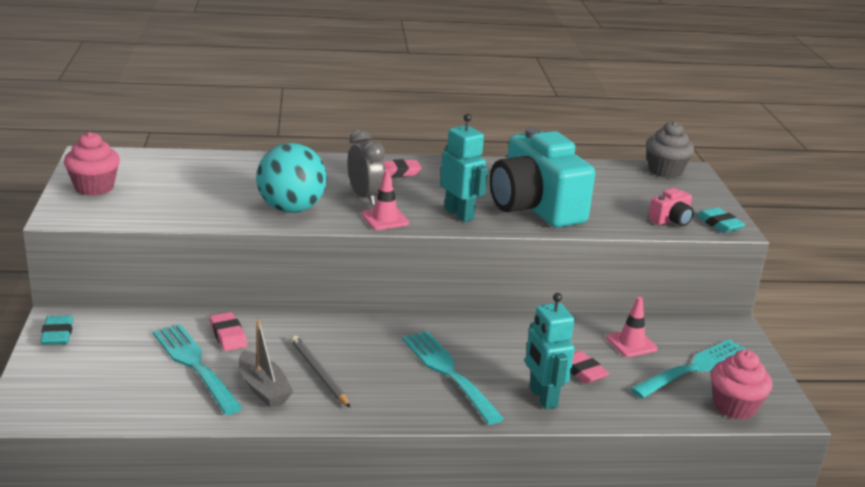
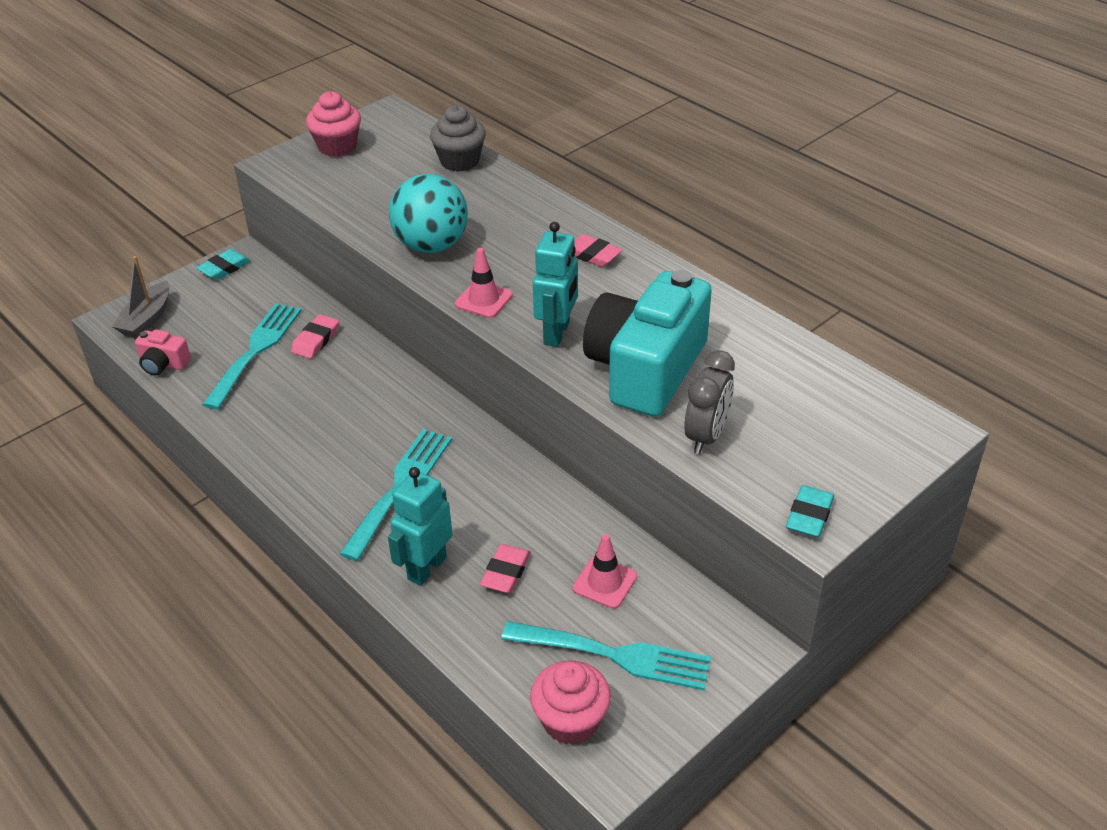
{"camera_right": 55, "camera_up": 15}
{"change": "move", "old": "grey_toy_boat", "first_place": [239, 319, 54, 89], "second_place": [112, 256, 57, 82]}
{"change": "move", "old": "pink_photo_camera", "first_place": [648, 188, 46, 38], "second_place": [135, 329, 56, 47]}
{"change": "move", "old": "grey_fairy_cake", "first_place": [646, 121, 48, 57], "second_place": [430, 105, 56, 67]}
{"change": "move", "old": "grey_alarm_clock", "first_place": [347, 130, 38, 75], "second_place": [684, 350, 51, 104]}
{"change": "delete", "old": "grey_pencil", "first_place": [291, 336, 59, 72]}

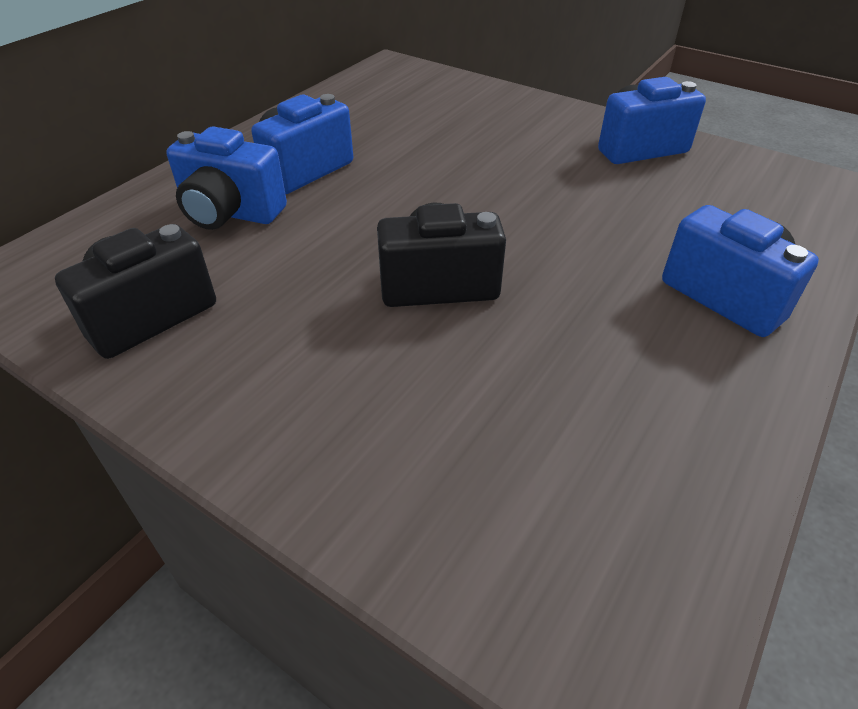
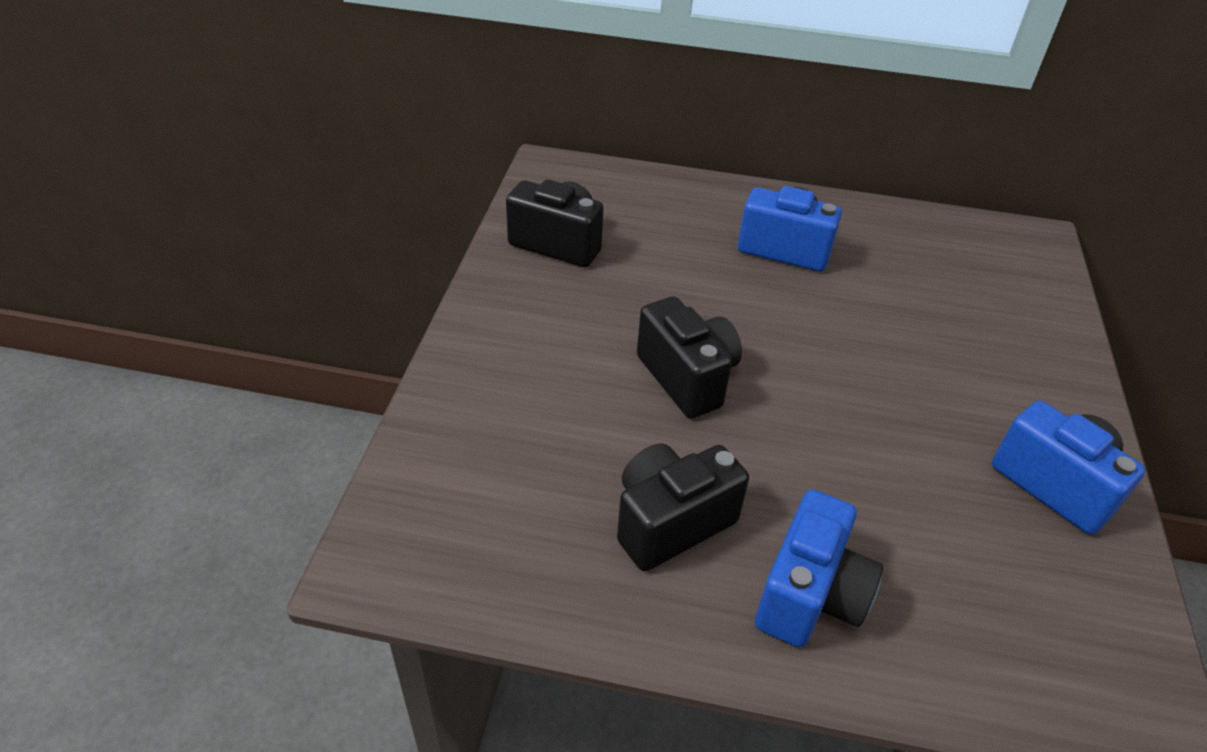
{"camera_right": 65, "camera_up": 0}
{"change": "insert", "new": "jet-black_photo_camera", "second_place": [617, 443, 132, 128]}
{"change": "delete", "old": "royal_blue_photo_camera", "first_place": [167, 127, 120, 103]}

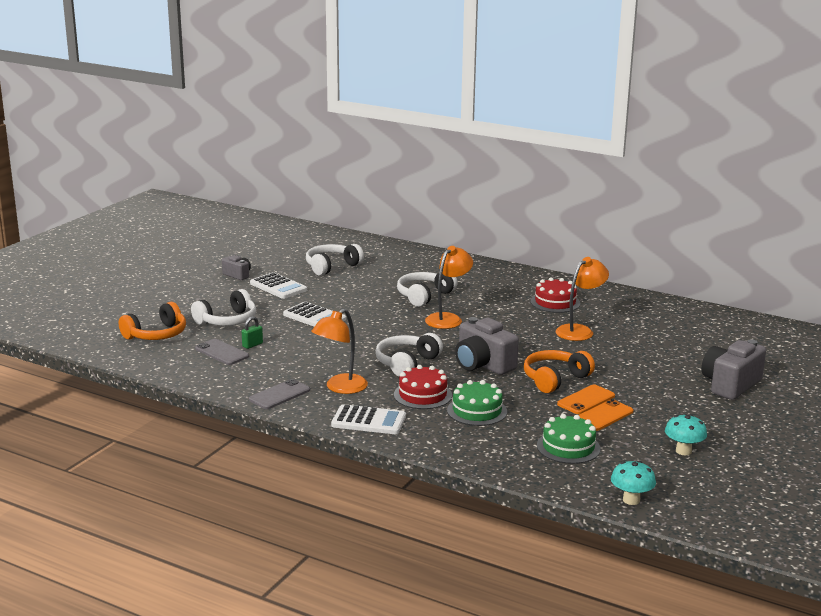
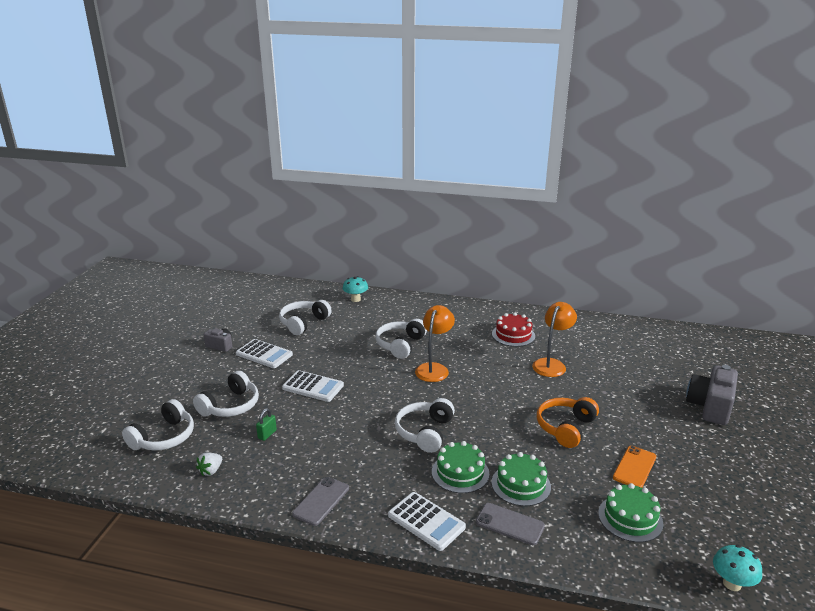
{"camera_right": -15, "camera_up": 5}
{"change": "recolor", "old": "orange_over-ear_headphones", "new": "pure_white_over-ear_headphones", "first_place": [119, 302, 67, 38], "second_place": [122, 399, 72, 52]}
{"change": "insert", "new": "pure_white_berry", "second_place": [196, 452, 26, 24]}
{"change": "move", "old": "turquoise_mushroom", "first_place": [665, 414, 42, 41], "second_place": [342, 276, 26, 26]}
{"change": "rotate", "old": "pure_white_adding_machine", "first_place": [331, 404, 75, 30], "second_place": [388, 492, 78, 59], "degrees": 45}
{"change": "recolor", "old": "red_cake", "new": "leaf-green_cake", "first_place": [394, 365, 58, 44], "second_place": [432, 441, 57, 52]}
{"change": "move", "old": "grey_smartphone", "first_place": [195, 339, 54, 26], "second_place": [476, 503, 69, 42]}
{"change": "delete", "old": "orange_lamp", "first_place": [311, 309, 57, 85]}
{"change": "delete", "old": "grey_photo_camera", "first_place": [455, 317, 64, 58]}
{"change": "delete", "old": "orange_smartphone", "first_place": [557, 385, 58, 29]}

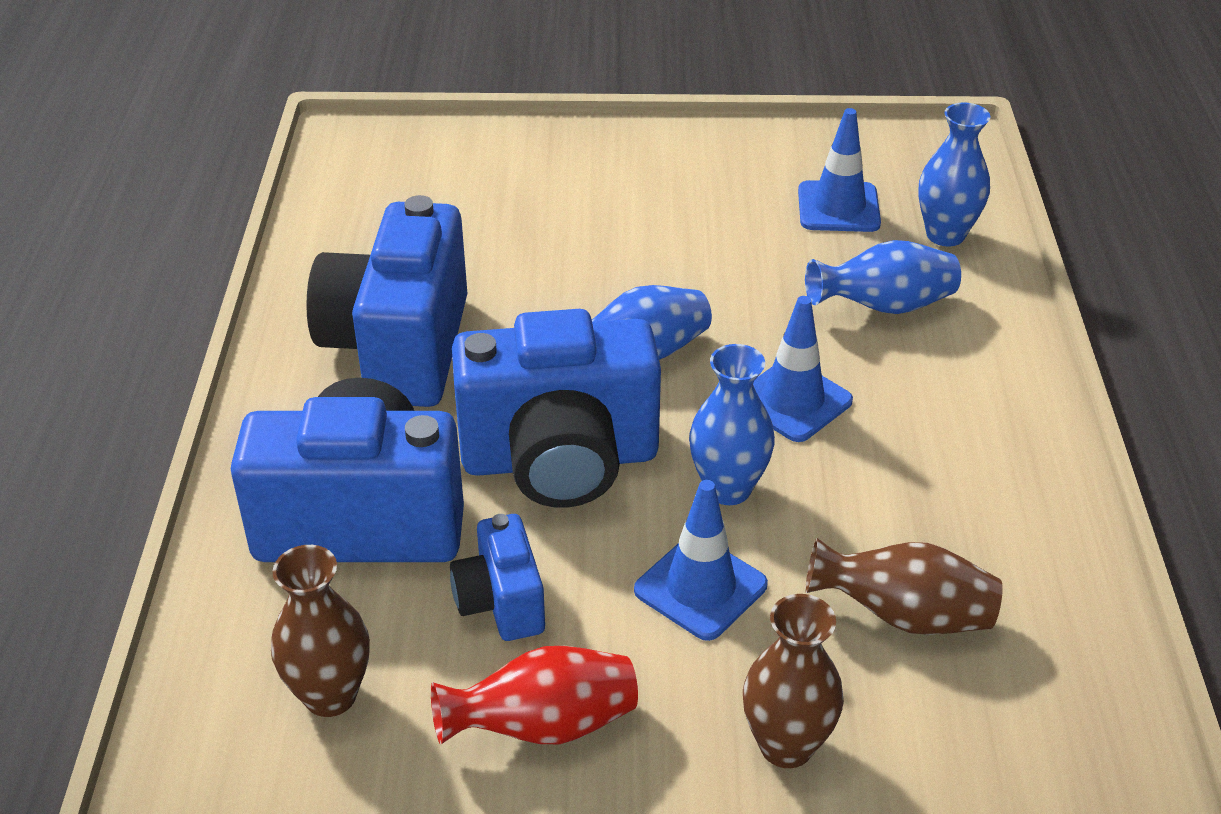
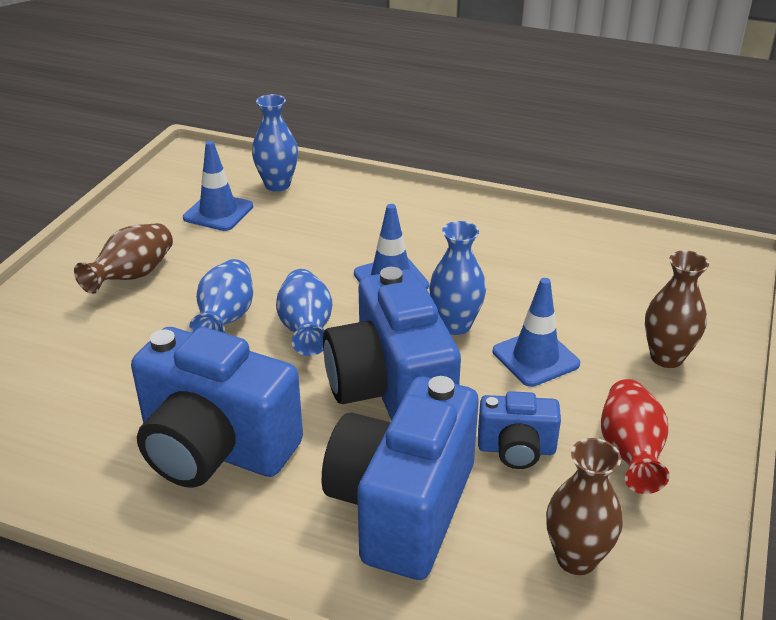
{"camera_right": -70, "camera_up": -5}
{"change": "move", "old": "brown_tall_vase", "first_place": [805, 538, 198, 97], "second_place": [74, 223, 99, 71]}
{"change": "move", "old": "royal_blue_tall_vase", "first_place": [805, 240, 156, 74], "second_place": [189, 259, 64, 74]}
{"change": "rotate", "old": "royal_blue_photo_camera", "first_place": [452, 309, 209, 199], "second_place": [323, 267, 138, 153], "degrees": 150}

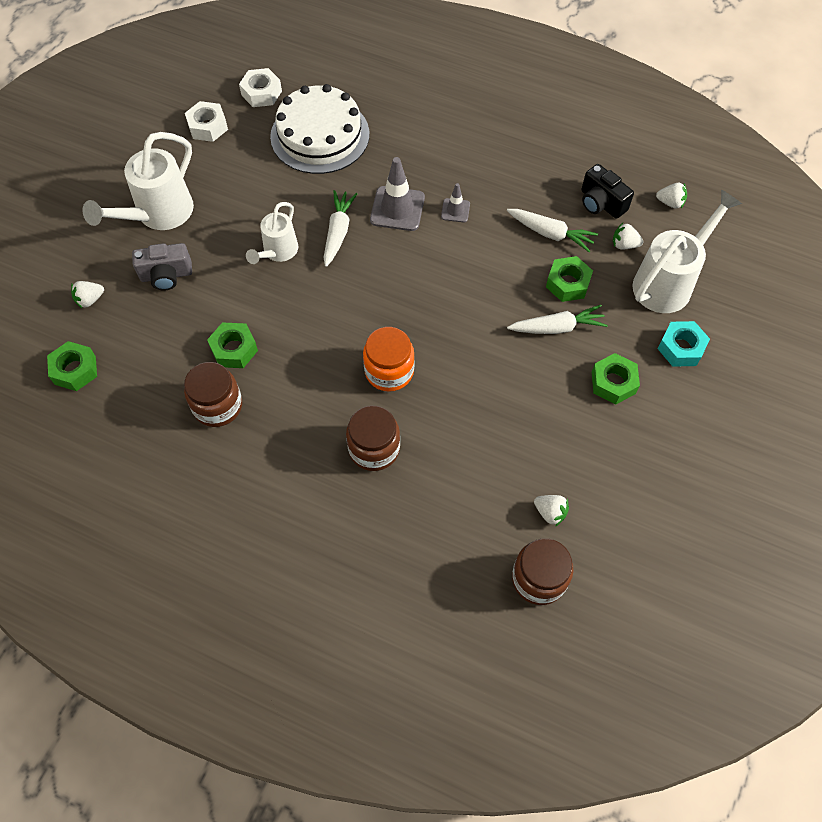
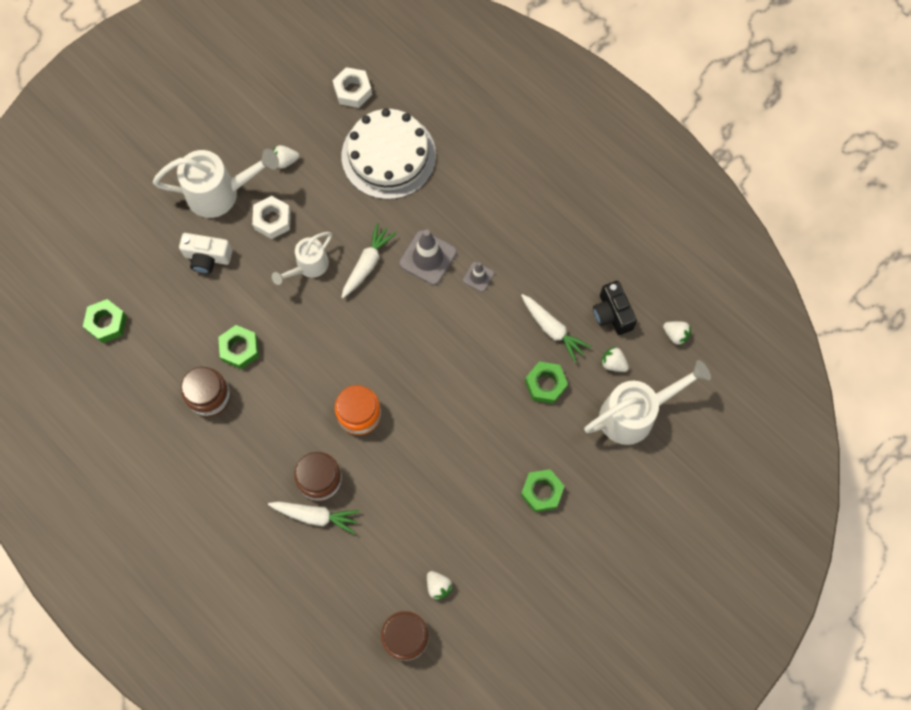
{"camera_right": 20, "camera_up": 10}
{"change": "rotate", "old": "pure_white_watering_can", "first_place": [82, 132, 112, 98], "second_place": [153, 149, 126, 69], "degrees": -150}
{"change": "recolor", "old": "grey_photo_camera", "new": "pure_white_photo_camera", "first_place": [132, 243, 60, 48], "second_place": [179, 233, 53, 41]}
{"change": "move", "old": "pure_white_hexagon_nut", "first_place": [185, 101, 43, 41], "second_place": [252, 196, 39, 43]}
{"change": "move", "old": "pure_white_toy_carrot", "first_place": [507, 305, 101, 29], "second_place": [268, 501, 92, 33]}
{"change": "move", "old": "pure_white_berry", "first_place": [71, 281, 33, 27], "second_place": [273, 145, 26, 24]}
{"change": "delete", "old": "turquoise_hexagon_nut", "first_place": [658, 321, 52, 46]}

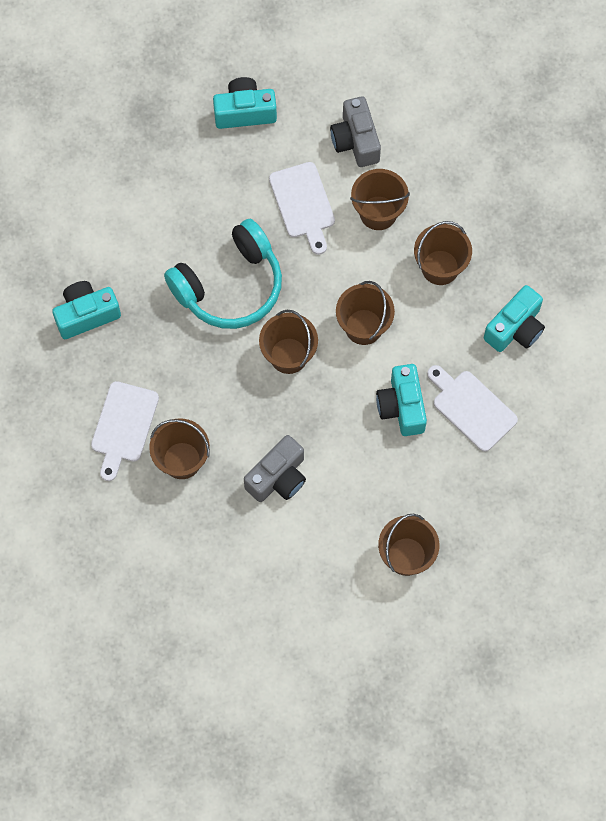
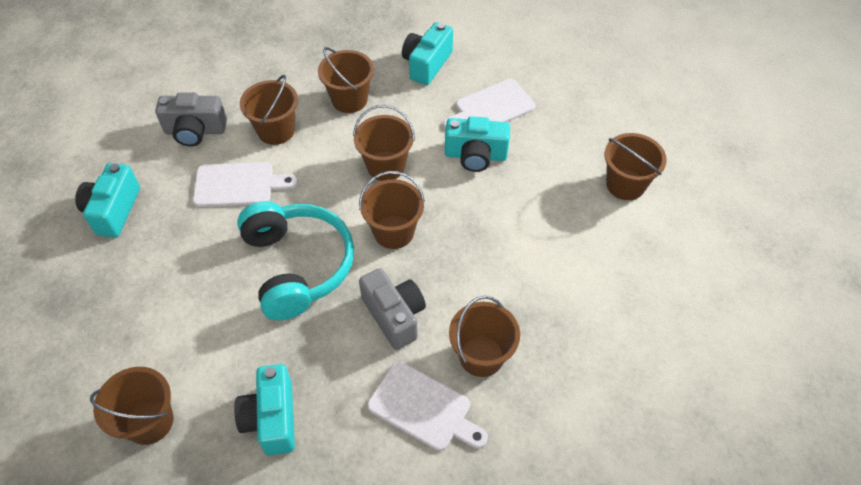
{"camera_right": -75, "camera_up": -15}
{"change": "insert", "new": "brown_pail", "second_place": [90, 367, 83, 78]}
{"change": "move", "old": "grey_photo_camera", "first_place": [244, 435, 62, 67], "second_place": [359, 268, 67, 82]}
{"change": "rotate", "old": "turquoise_photo_camera", "first_place": [484, 285, 61, 67], "second_place": [402, 22, 51, 63], "degrees": -120}

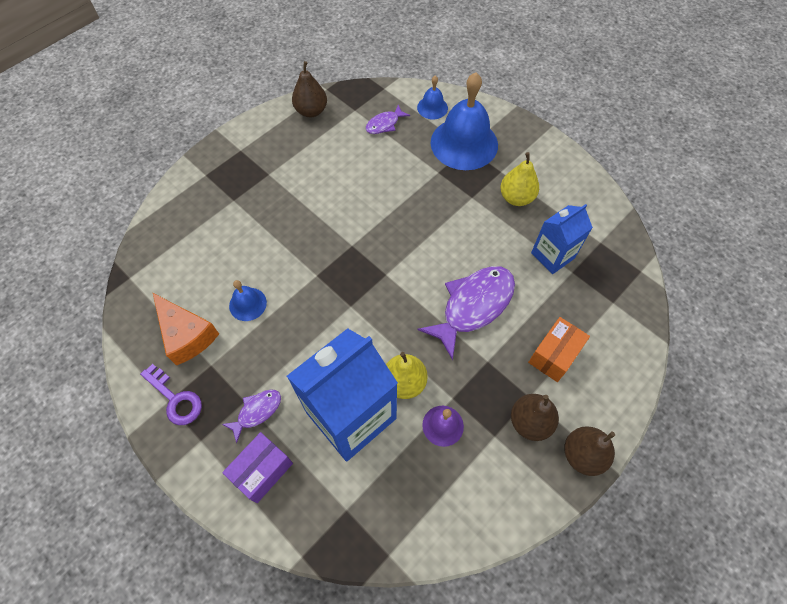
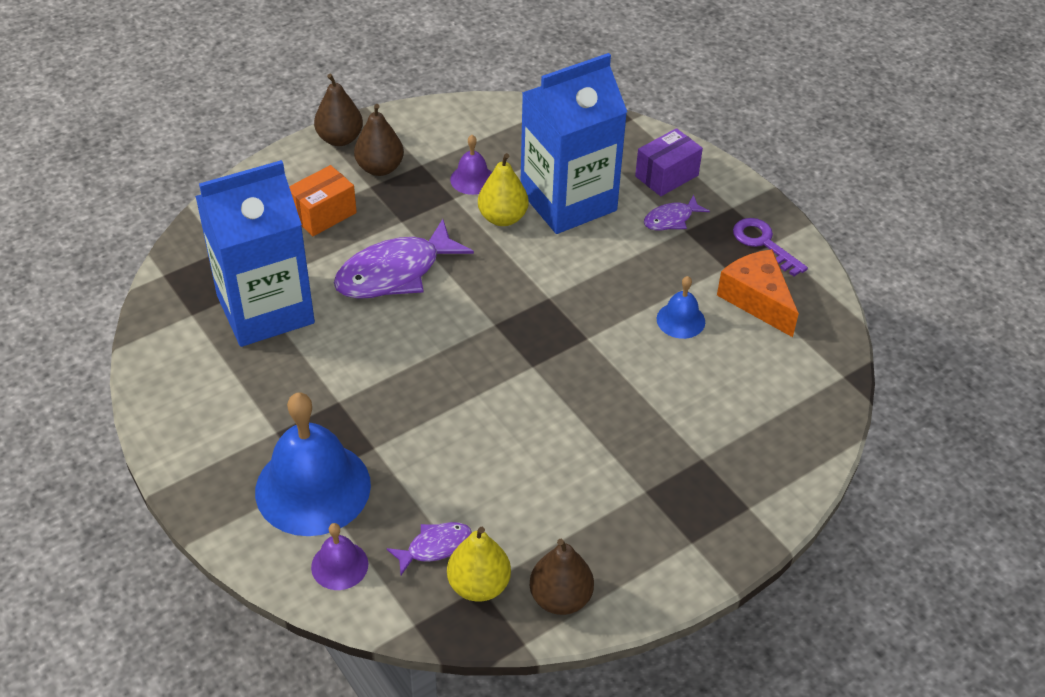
{"camera_right": -170, "camera_up": -15}
{"change": "resize", "old": "royal_blue_milk_carton", "first_place": [531, 204, 62, 70], "second_place": [195, 160, 120, 187], "factor": 1.81}
{"change": "recolor", "old": "royal_blue_bell", "new": "purple_bell", "first_place": [417, 76, 31, 43], "second_place": [311, 523, 57, 67]}
{"change": "move", "old": "golden_pear_fruit", "first_place": [500, 152, 39, 54], "second_place": [447, 527, 64, 75]}

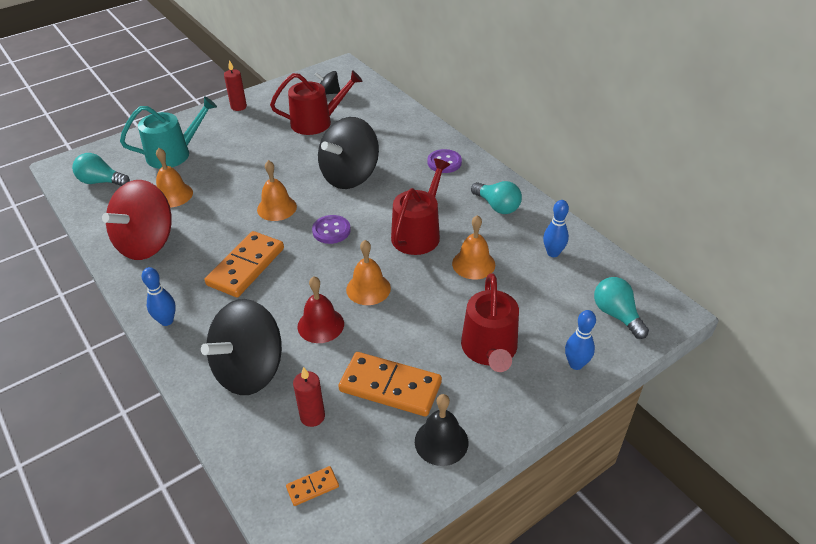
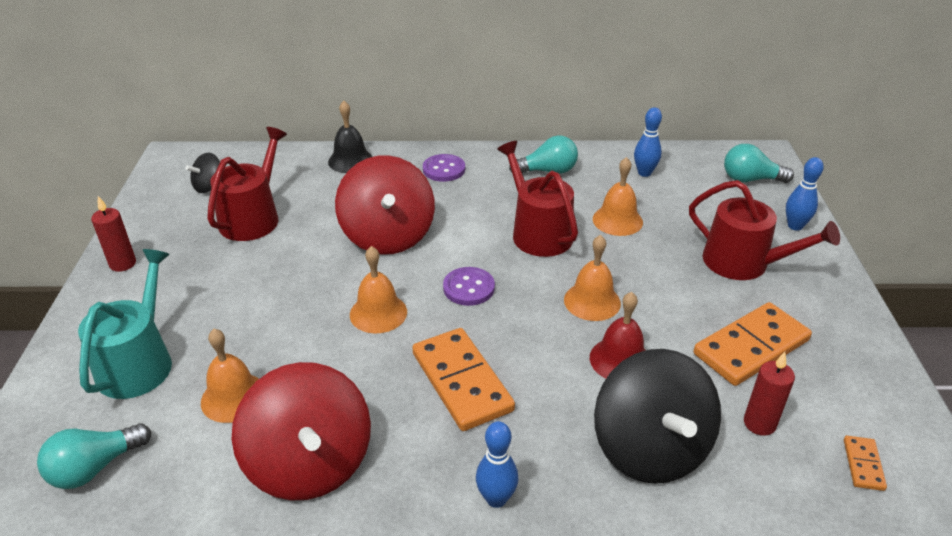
{"camera_right": -55, "camera_up": -5}
{"change": "move", "old": "jet-black_bell", "first_place": [415, 394, 53, 72], "second_place": [328, 101, 45, 72]}
{"change": "recolor", "old": "jet-black_toy_top", "new": "red_toy_top", "first_place": [318, 117, 61, 72], "second_place": [335, 156, 100, 99]}

